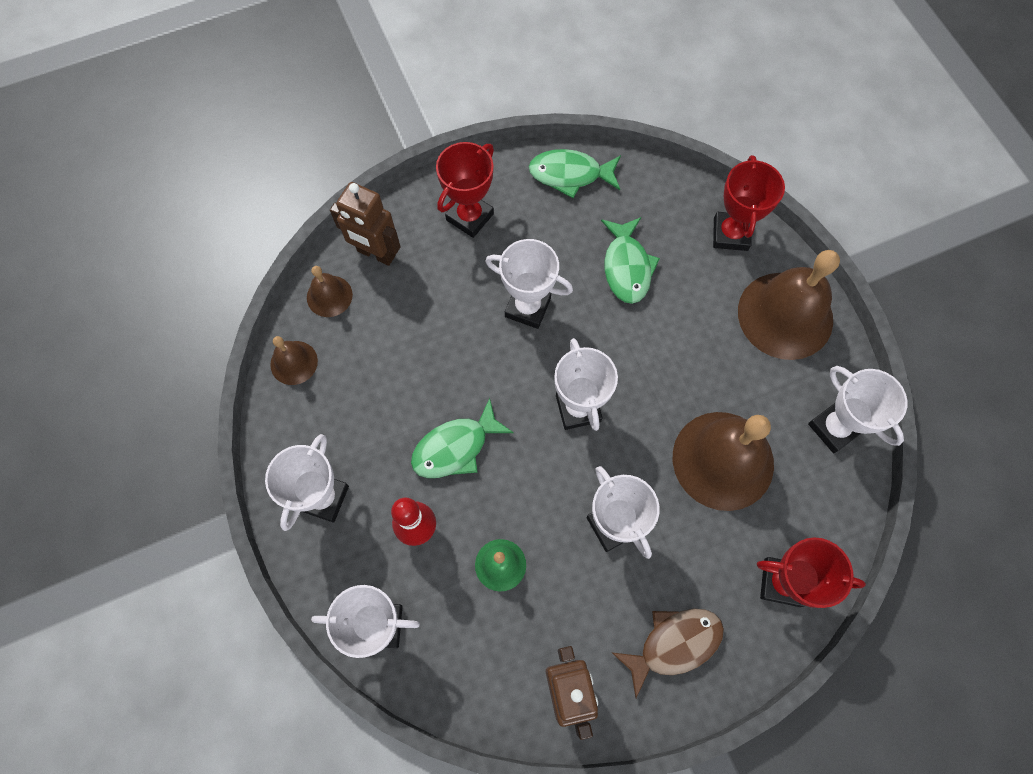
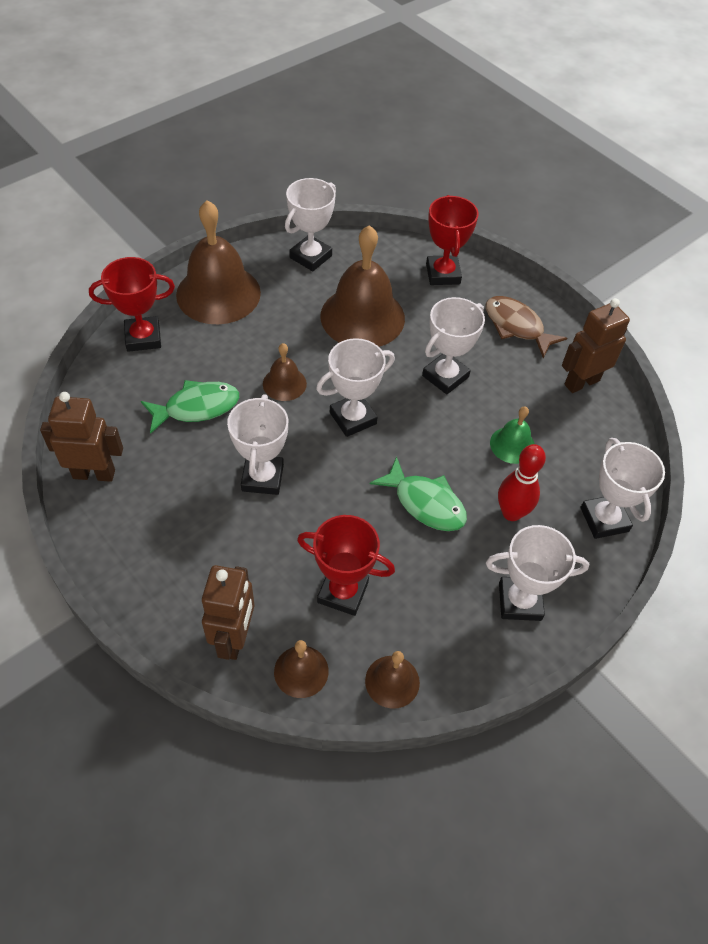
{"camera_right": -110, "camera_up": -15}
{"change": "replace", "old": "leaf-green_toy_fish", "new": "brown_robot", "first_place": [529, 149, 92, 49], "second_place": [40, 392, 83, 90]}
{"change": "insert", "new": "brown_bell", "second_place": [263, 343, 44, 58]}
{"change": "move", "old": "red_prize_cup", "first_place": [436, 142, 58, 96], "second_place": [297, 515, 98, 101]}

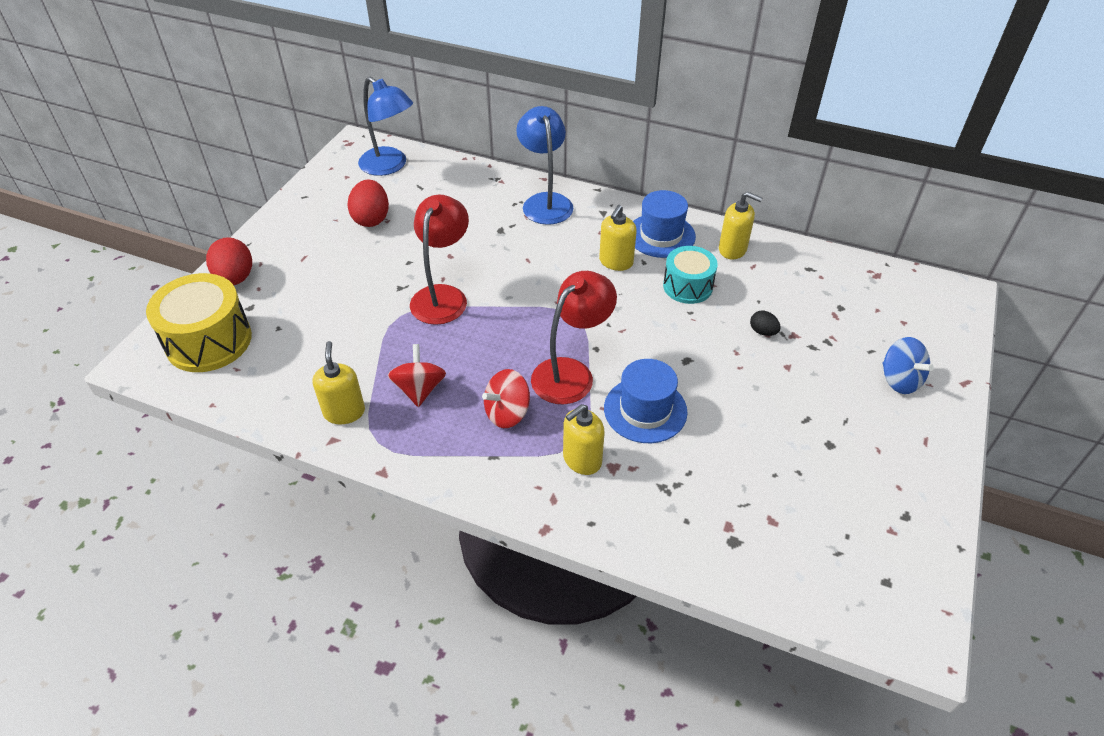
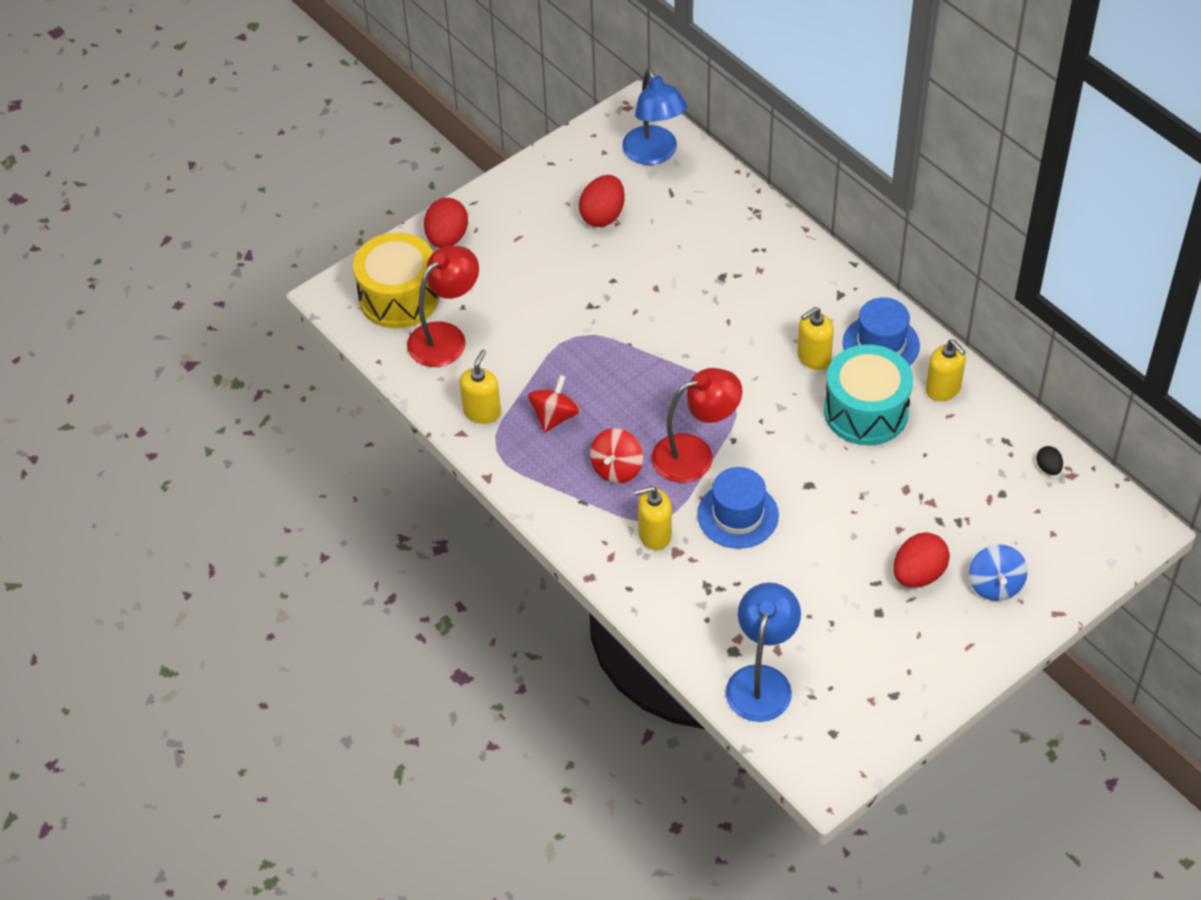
{"camera_right": 30, "camera_up": 5}
{"change": "move", "old": "red_lamp", "first_place": [410, 195, 59, 130], "second_place": [407, 246, 72, 121]}
{"change": "rotate", "old": "red_toy_top", "first_place": [482, 369, 48, 59], "second_place": [590, 428, 53, 55], "degrees": -60}
{"change": "move", "old": "royal_blue_lamp", "first_place": [516, 106, 58, 119], "second_place": [726, 582, 75, 140]}
{"change": "resize", "old": "turquoise_toy_drum", "first_place": [663, 246, 55, 58], "second_place": [824, 344, 89, 101], "factor": 1.57}
{"change": "insert", "new": "red_toy_egg", "second_place": [893, 533, 57, 55]}
{"change": "move", "old": "jet-black_toy_egg", "first_place": [750, 310, 31, 26], "second_place": [1036, 446, 27, 29]}

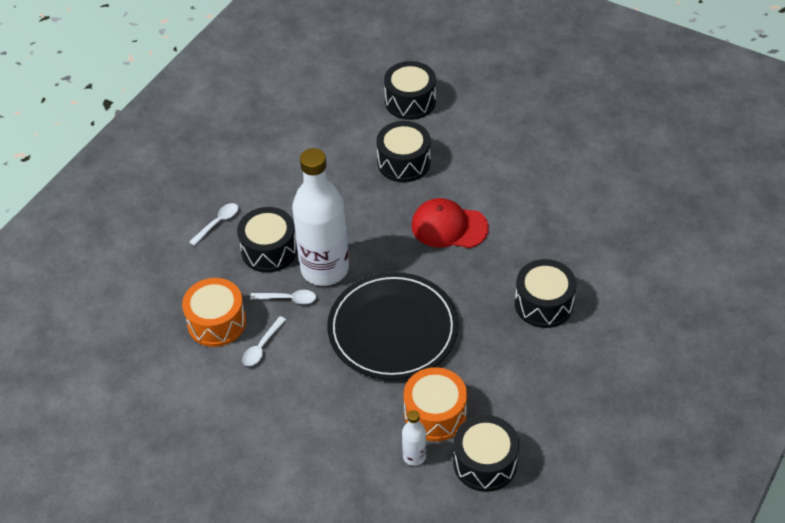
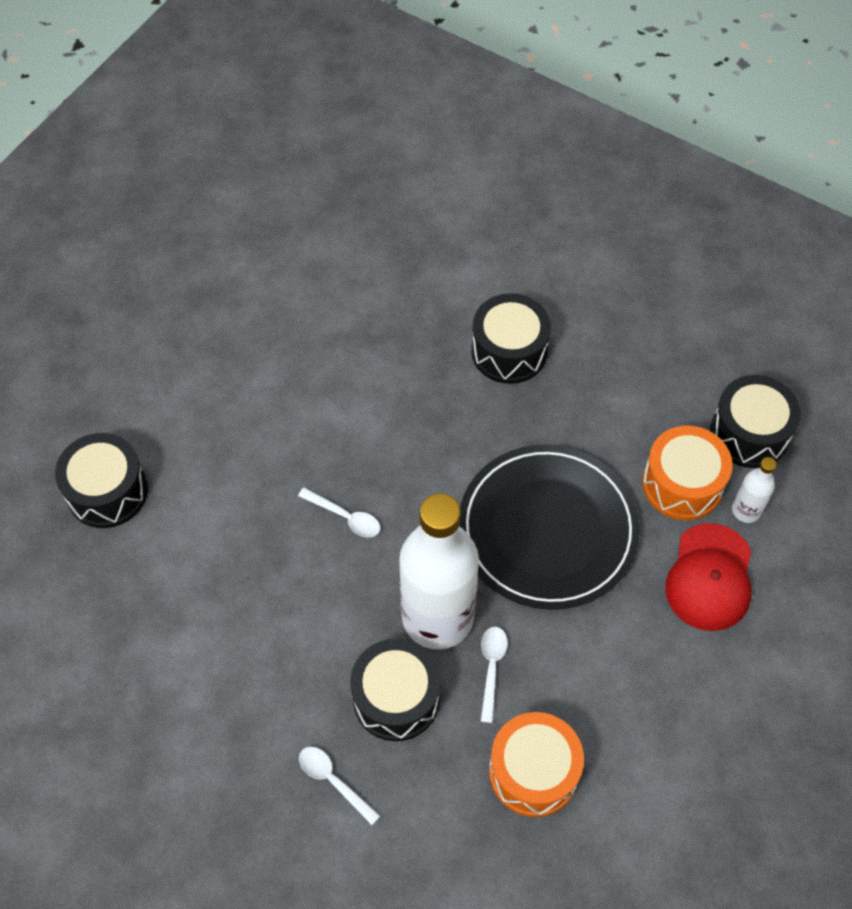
{"camera_right": -90, "camera_up": 10}
{"change": "move", "old": "pure_white_spoon", "first_place": [242, 316, 44, 50], "second_place": [298, 488, 82, 50]}
{"change": "move", "old": "red_cap", "first_place": [411, 198, 78, 50], "second_place": [665, 523, 86, 108]}
{"change": "delete", "old": "jet-black_toy_drum", "first_place": [376, 121, 55, 61]}

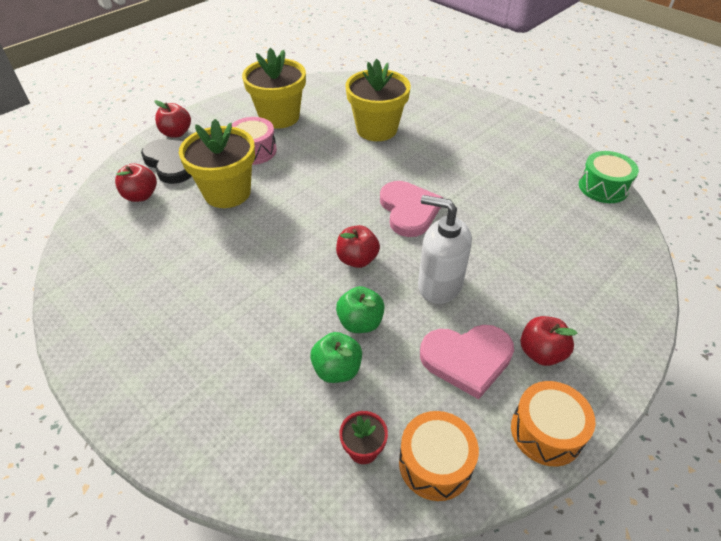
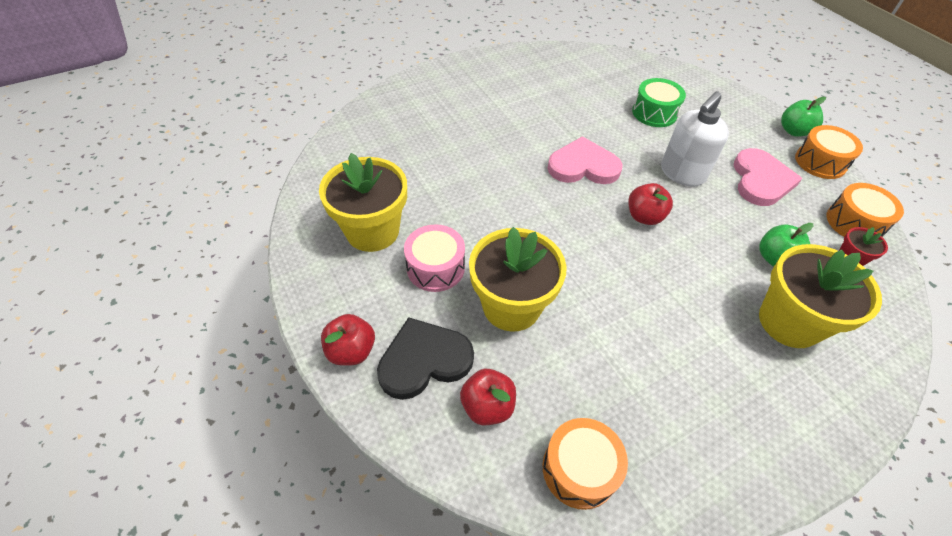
{"camera_right": -75, "camera_up": 5}
{"change": "insert", "new": "orange_toy_drum", "second_place": [543, 418, 85, 92]}
{"change": "move", "old": "leaf-green_toy_drum", "first_place": [579, 151, 60, 52], "second_place": [632, 78, 54, 49]}
{"change": "move", "old": "golden_flower_pot", "first_place": [345, 59, 66, 82], "second_place": [759, 244, 123, 104]}
{"change": "move", "old": "leaf-green_toy_apple", "first_place": [336, 286, 49, 47], "second_place": [781, 97, 45, 40]}
{"change": "delete", "old": "red_toy_apple", "first_place": [521, 316, 56, 50]}

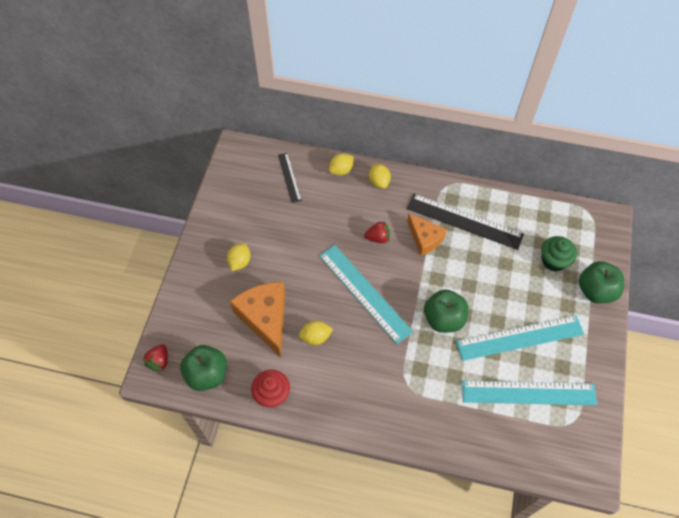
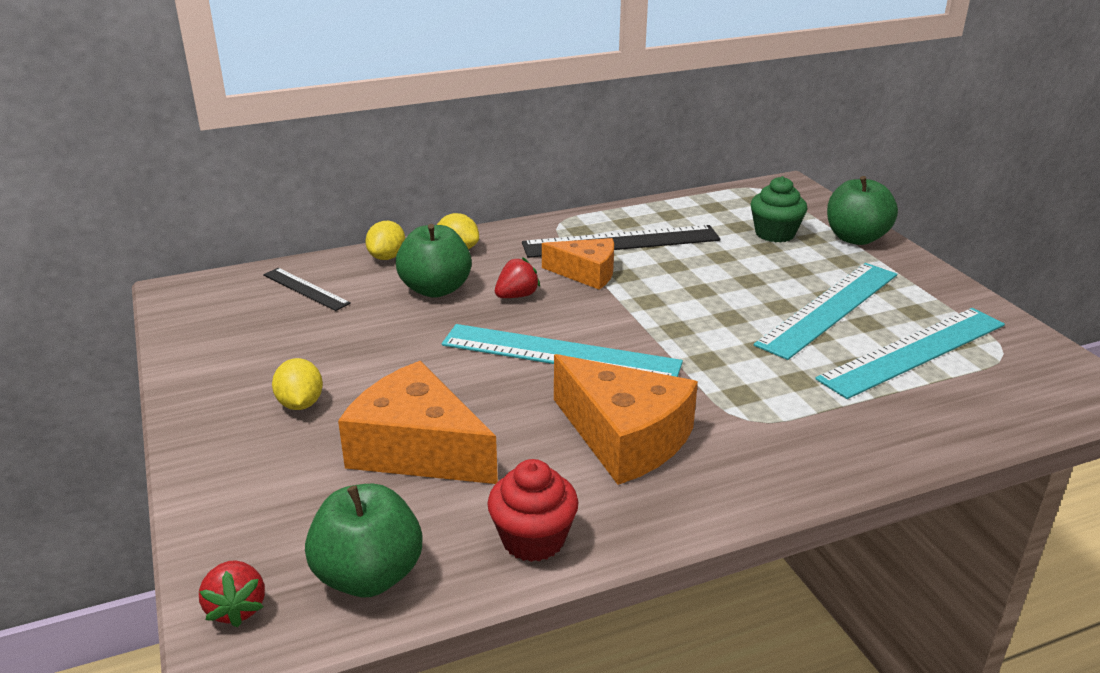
{"camera_right": -35, "camera_up": -30}
{"change": "move", "old": "leaf-green_toy_apple", "first_place": [424, 289, 44, 44], "second_place": [396, 224, 76, 74]}
{"change": "insert", "new": "orange_cheese_wedge", "second_place": [554, 354, 144, 131]}
{"change": "delete", "old": "golden_citrus_fruit", "first_place": [299, 321, 34, 24]}

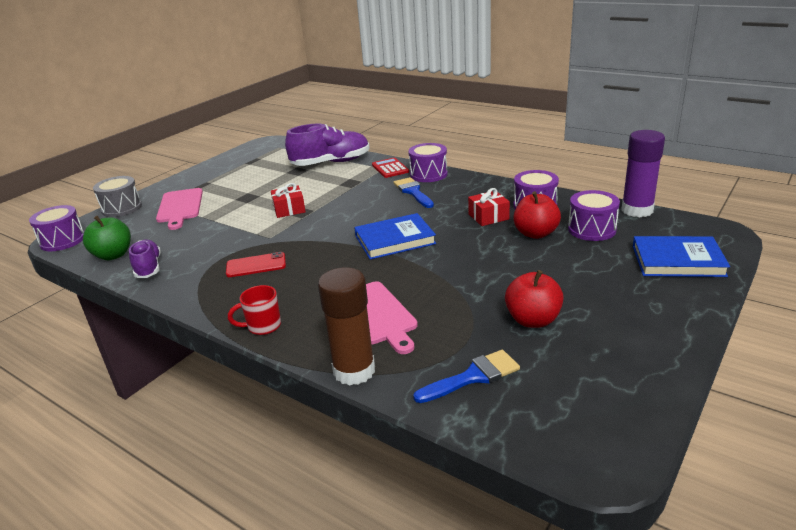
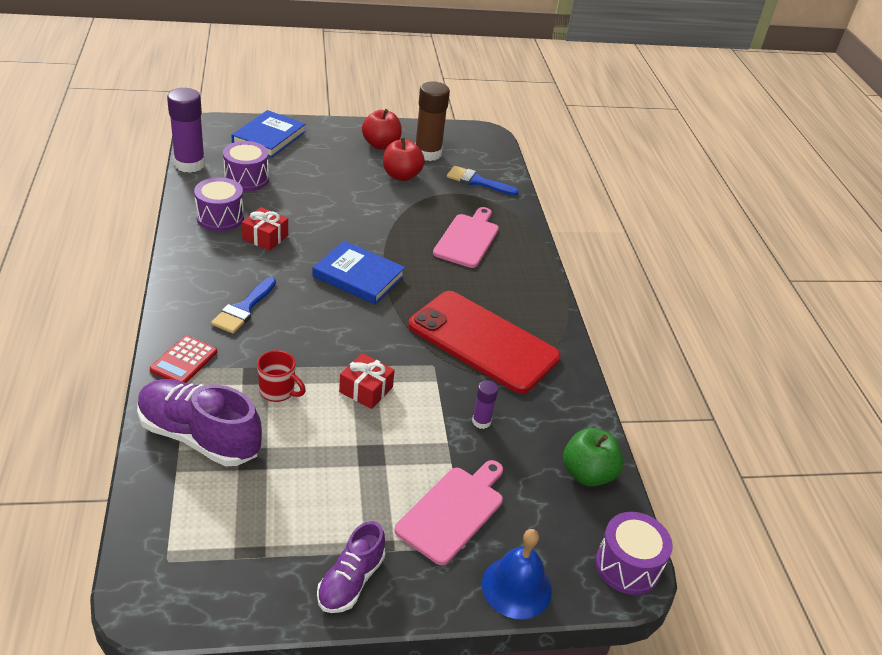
{"camera_right": -140, "camera_up": 10}
{"change": "rotate", "old": "royal_blue_hardcover", "first_place": [633, 236, 97, 41], "second_place": [231, 110, 75, 48], "degrees": 60}
{"change": "move", "old": "red_tea_mug", "first_place": [228, 285, 53, 50], "second_place": [257, 350, 49, 52]}
{"change": "move", "old": "purple_shoe", "first_place": [129, 239, 32, 39], "second_place": [317, 521, 68, 92]}
{"change": "move", "old": "red_toy_apple", "first_place": [513, 191, 48, 48], "second_place": [362, 109, 40, 41]}
{"change": "resize", "old": "red_smartphone", "first_place": [226, 252, 60, 25], "second_place": [408, 291, 153, 103], "factor": 2.26}
{"change": "move", "old": "brown_stick_of_glue", "first_place": [318, 267, 57, 119], "second_place": [415, 82, 35, 79]}
{"change": "insert", "new": "purple_stick_of_glue", "second_place": [472, 380, 26, 49]}
{"change": "replace", "old": "grey_toy_drum", "new": "royal_blue_bell", "first_place": [93, 176, 49, 41], "second_place": [482, 529, 70, 90]}
{"change": "delete", "old": "purple_toy_drum", "first_place": [408, 143, 40, 39]}

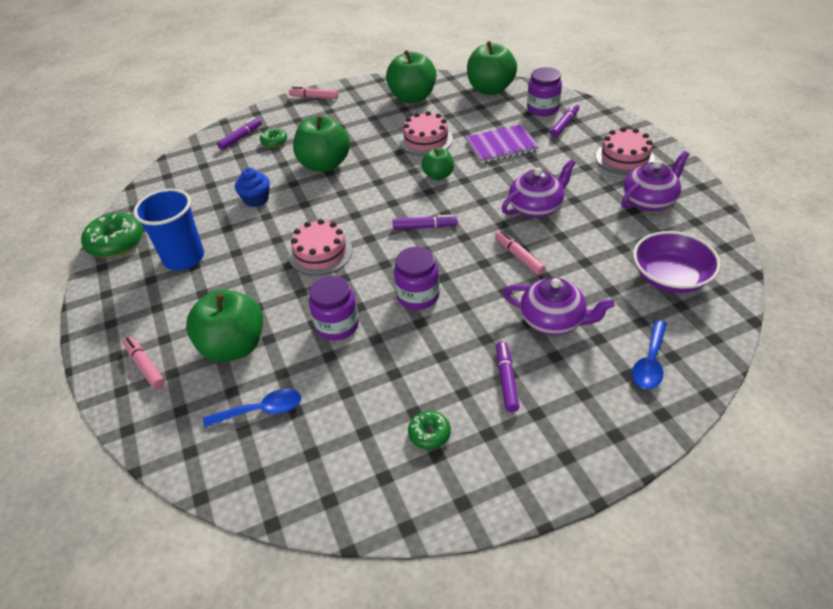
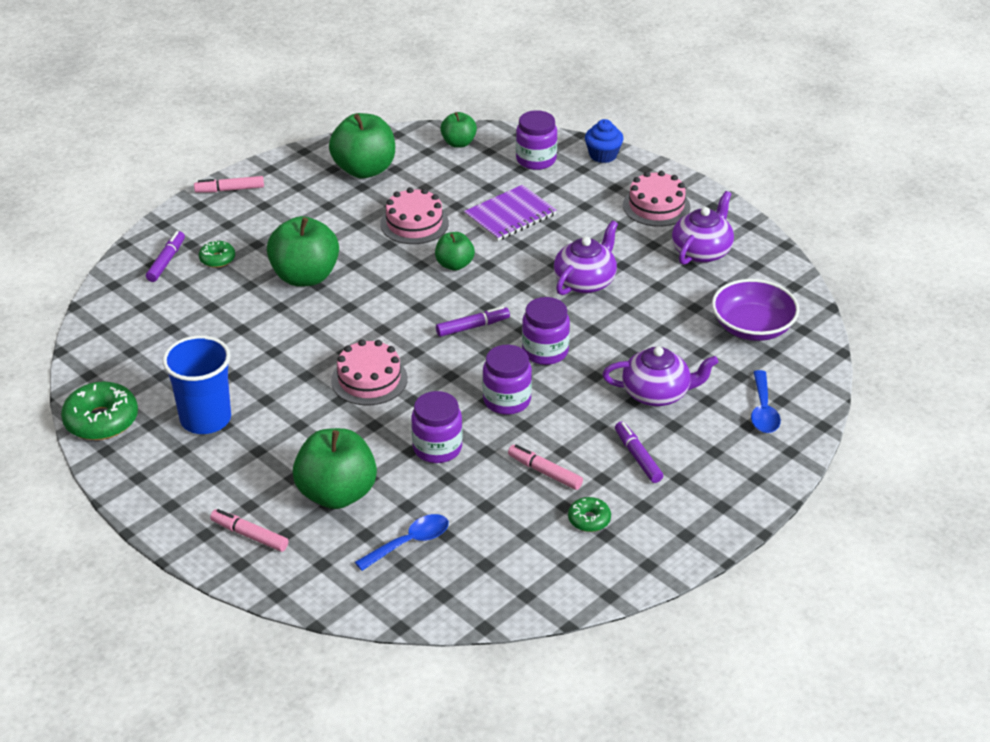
{"camera_right": -25, "camera_up": -5}
{"change": "resize", "old": "leaf-green_toy_apple", "first_place": [467, 41, 50, 54], "second_place": [440, 112, 37, 36], "factor": 0.56}
{"change": "move", "old": "pink_marker_pen", "first_place": [495, 231, 51, 44], "second_place": [508, 444, 75, 46]}
{"change": "insert", "new": "purple_jam_jar", "second_place": [522, 297, 48, 68]}
{"change": "move", "old": "royal_blue_fairy_cake", "first_place": [235, 168, 35, 39], "second_place": [585, 119, 38, 44]}
{"change": "delete", "old": "purple_marker_pen", "first_place": [550, 103, 29, 35]}

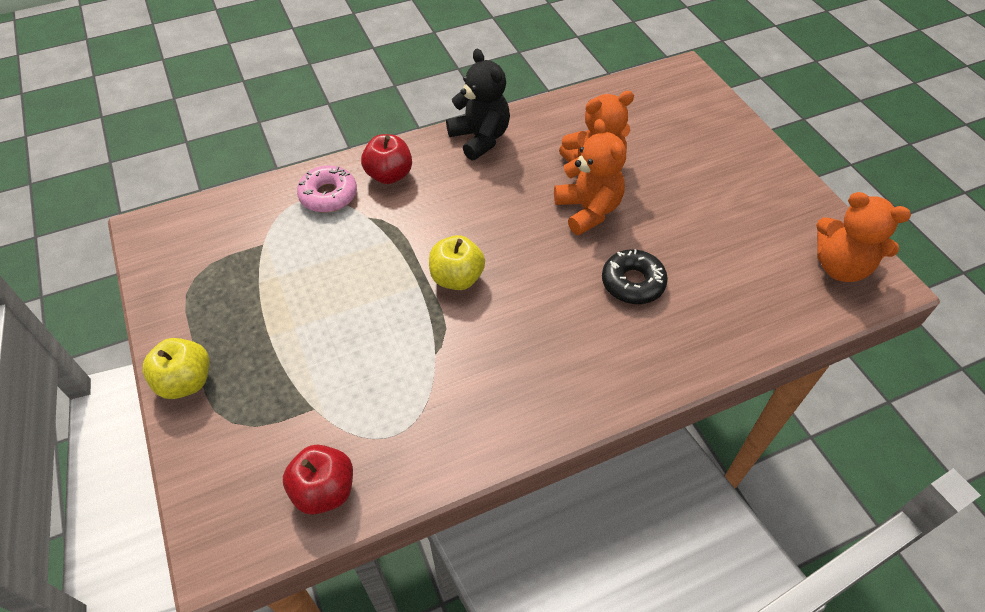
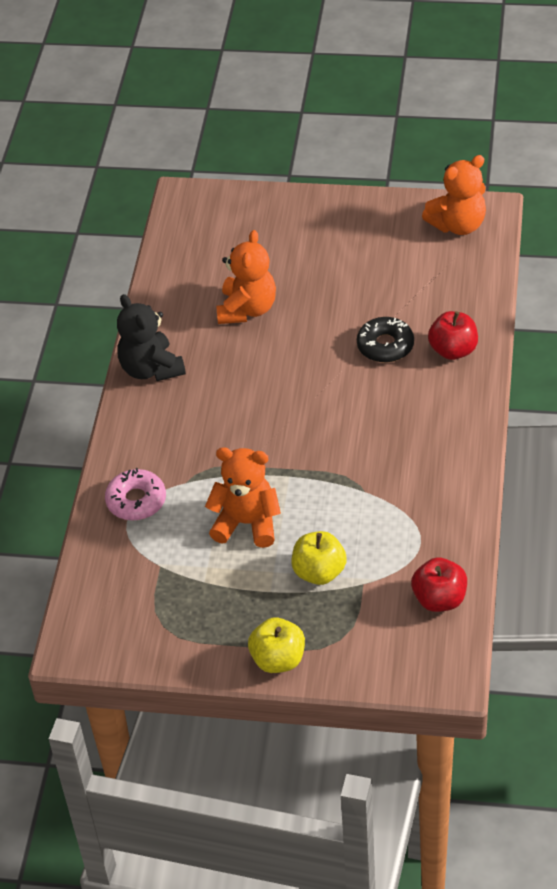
{"camera_right": -55, "camera_up": -5}
{"change": "rotate", "old": "jet-black_stuffed_bear", "first_place": [446, 49, 64, 111], "second_place": [117, 294, 69, 87], "degrees": -120}
{"change": "move", "old": "orange_stuffed_bear", "first_place": [554, 119, 72, 116], "second_place": [205, 447, 76, 101]}
{"change": "move", "old": "golden_toy_apple", "first_place": [429, 235, 56, 55], "second_place": [292, 531, 55, 54]}
{"change": "move", "old": "red_toy_apple", "first_place": [361, 134, 51, 50], "second_place": [428, 311, 50, 49]}

